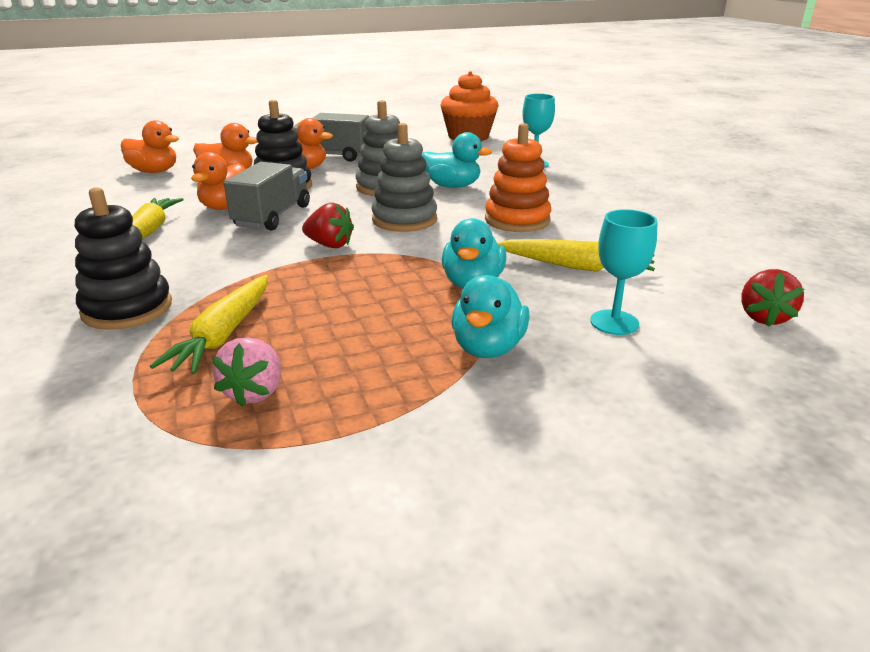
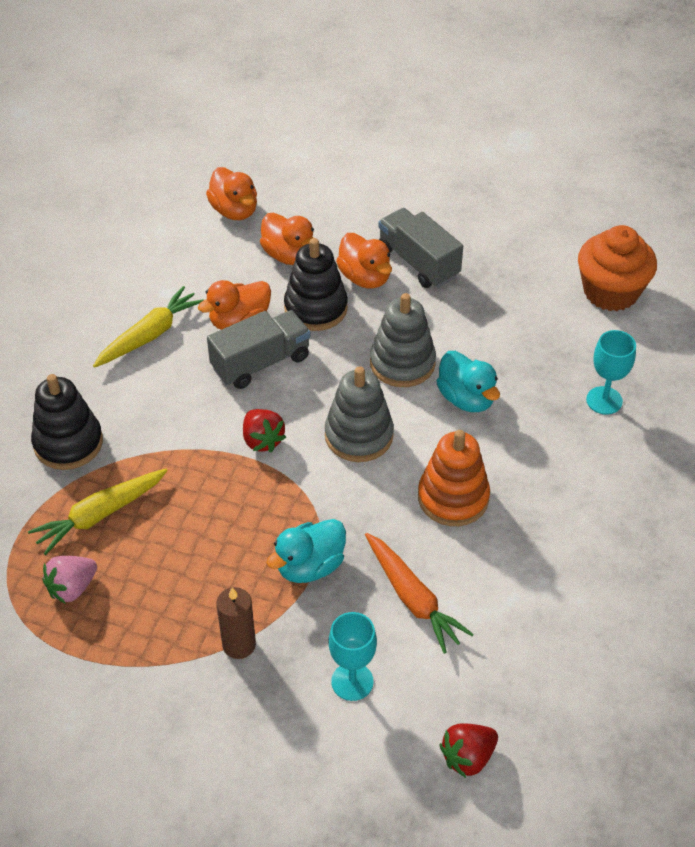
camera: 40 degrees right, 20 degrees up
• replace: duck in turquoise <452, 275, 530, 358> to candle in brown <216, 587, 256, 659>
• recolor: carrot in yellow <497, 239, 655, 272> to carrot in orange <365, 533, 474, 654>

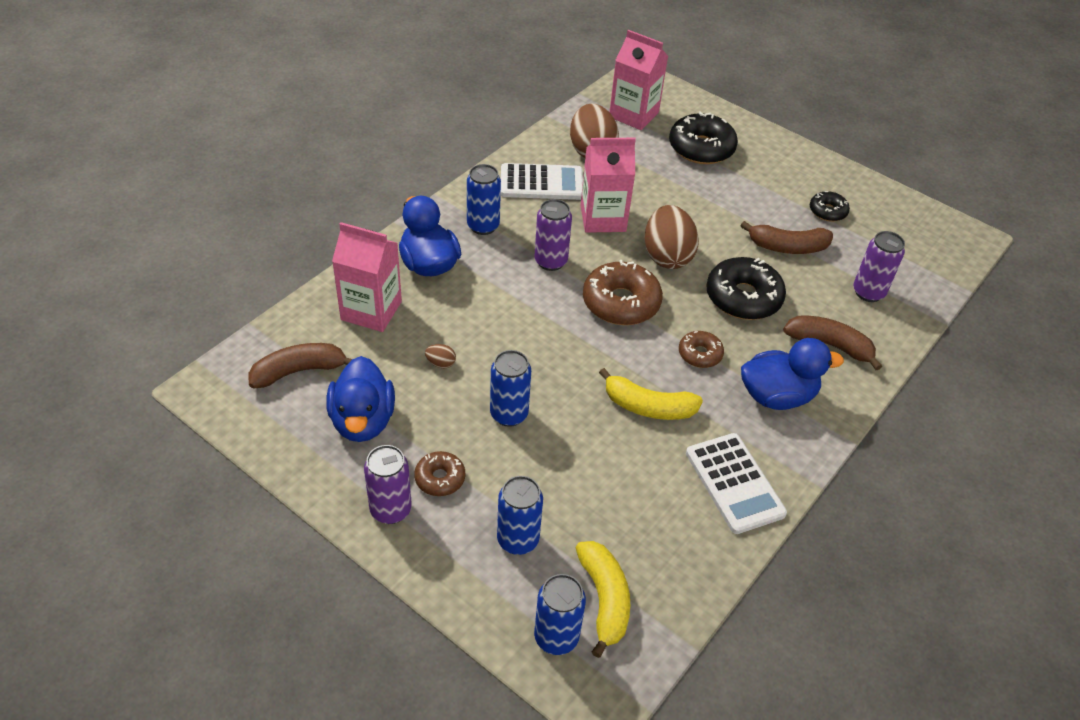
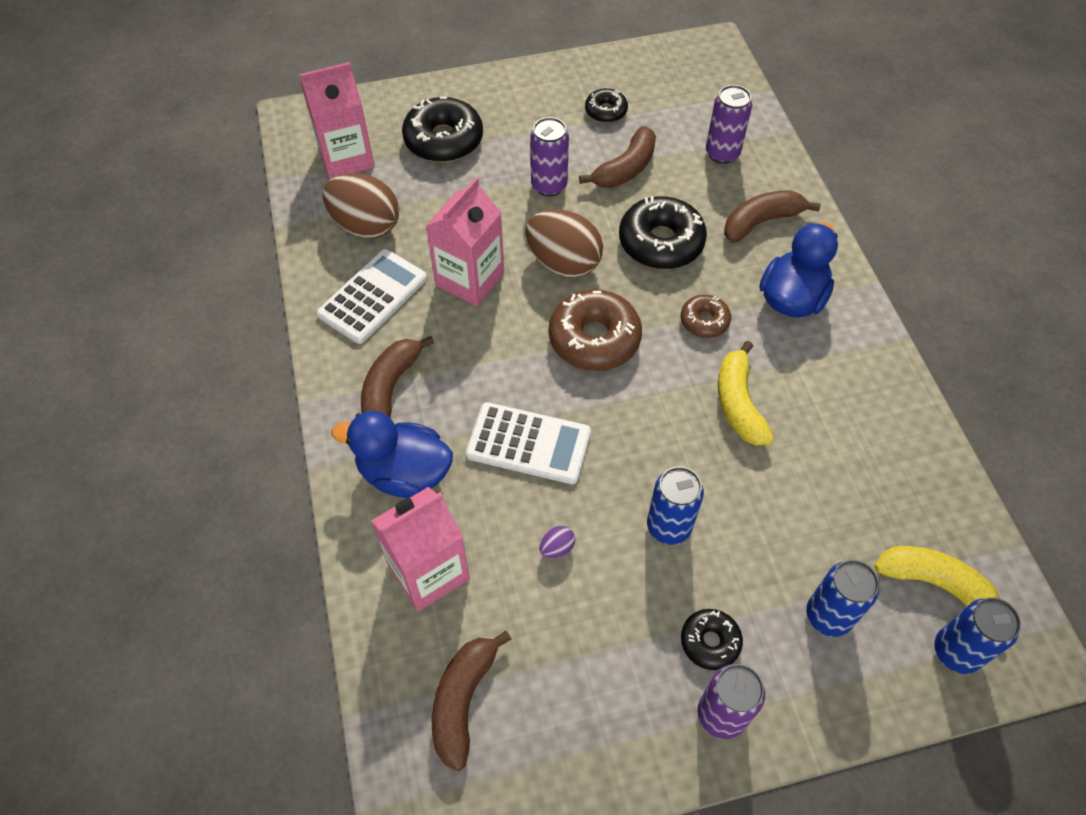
camera: 50 degrees left, 10 degrees up
• delete: duck in blue <327, 356, 395, 442>
• recolor: donut in brown <414, 451, 465, 496> to donut in black <681, 609, 743, 670>
• recolor: egg in brown <425, 344, 456, 368> to egg in purple <539, 526, 575, 559>
• replace: can in blue <467, 164, 501, 235> to banana in brown <361, 336, 434, 417>
• move: can in purple <535, 199, 572, 271> to <530, 117, 569, 197>
• rotate: banana in yellow <599, 368, 703, 420> = <718, 341, 774, 445> 120 degrees clockwise
• move: calculator in white <686, 433, 787, 534> to <465, 402, 591, 484>

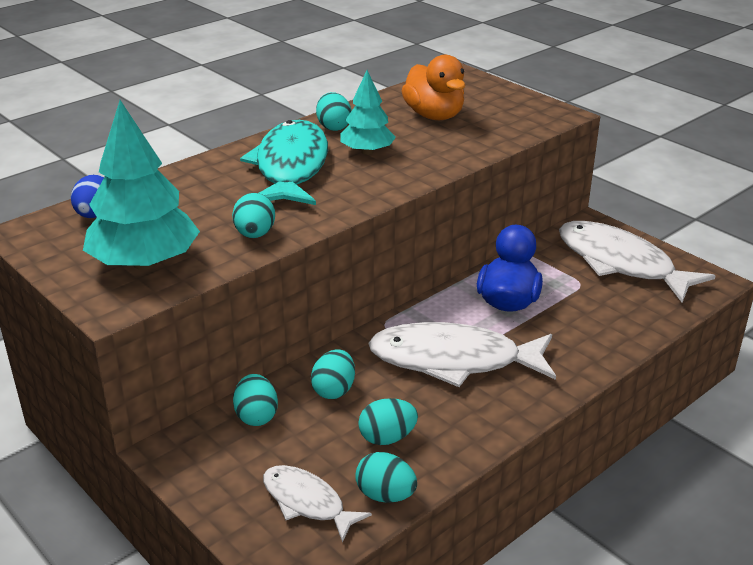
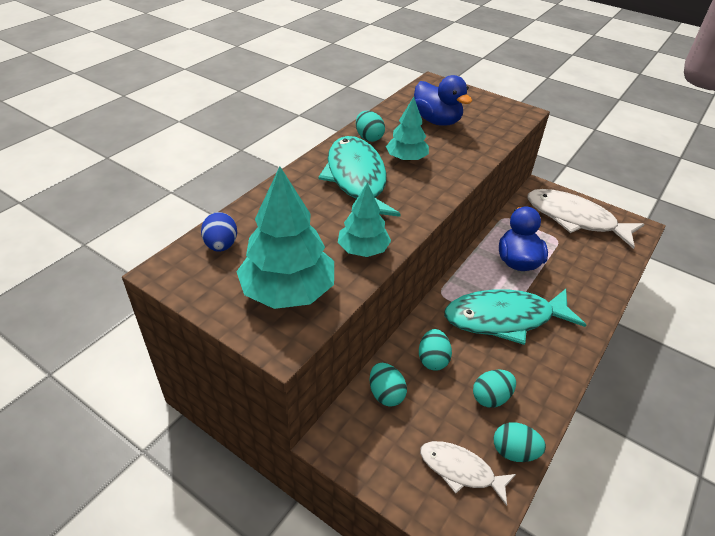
camera: 15 degrees left, 10 degrees up
• replace: egg in turquoise <232, 193, 275, 238> to tree in turquoise <338, 182, 391, 257>
• recolor: fish in white <368, 322, 556, 387> to fish in turquoise <444, 289, 586, 345>
• recolor: duck in orange <402, 55, 465, 120> to duck in blue <414, 75, 472, 126>

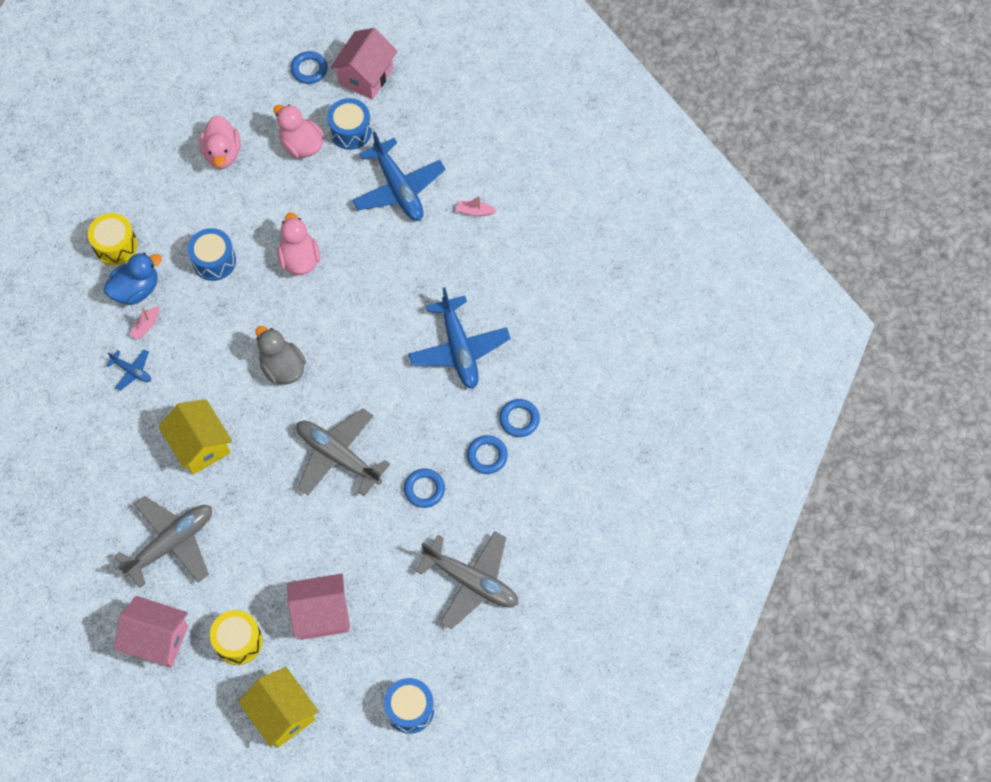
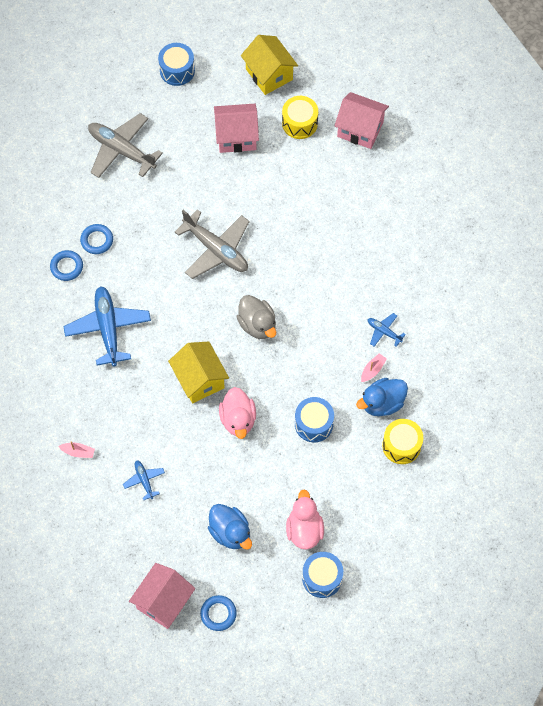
camera: 175 degrees left, 0 degrees up
• delete: plane in grey <114, 496, 212, 588>
• move: house in yellow <158, 399, 232, 475> to <168, 341, 229, 403>
• recolor: duck in pink <273, 104, 324, 158> to duck in blue <208, 504, 252, 550>
• move: drum in blue <327, 98, 372, 150> to <302, 552, 343, 598>
• resize: plane in blue <352, 131, 446, 221> = <123, 460, 165, 500> x0.48
• delete: ring in blue <404, 469, 445, 508>

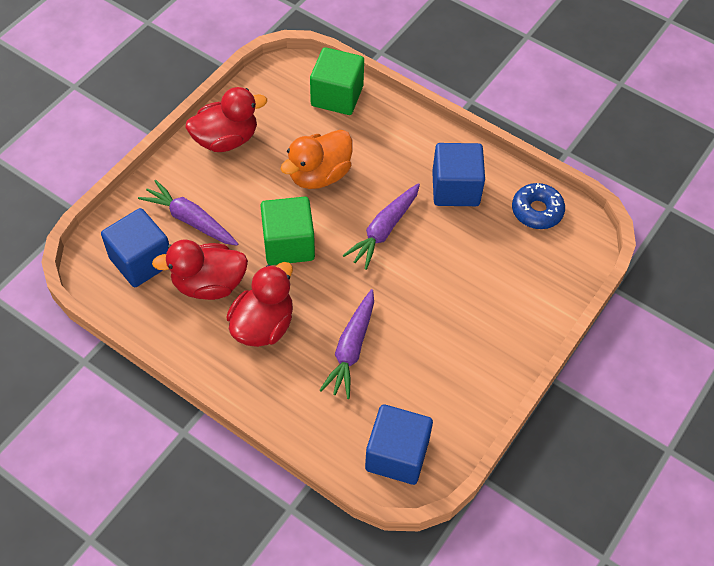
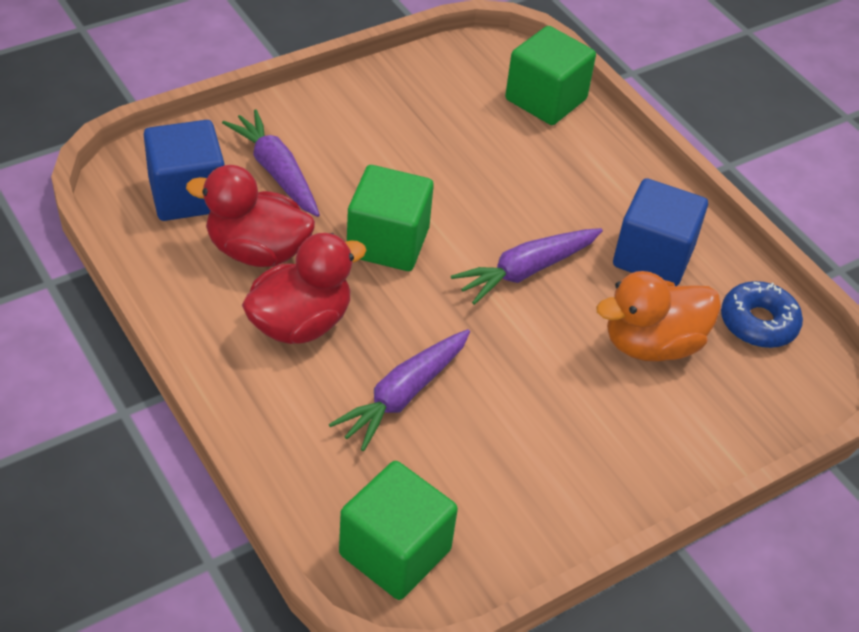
camera: 20 degrees right, 10 degrees down
• delete: duck in red <186, 87, 267, 152>
• move: duck in orange <280, 130, 353, 189> to <596, 271, 721, 362>
• recolor: cube in blue <365, 404, 433, 485> to cube in green <339, 461, 458, 600>

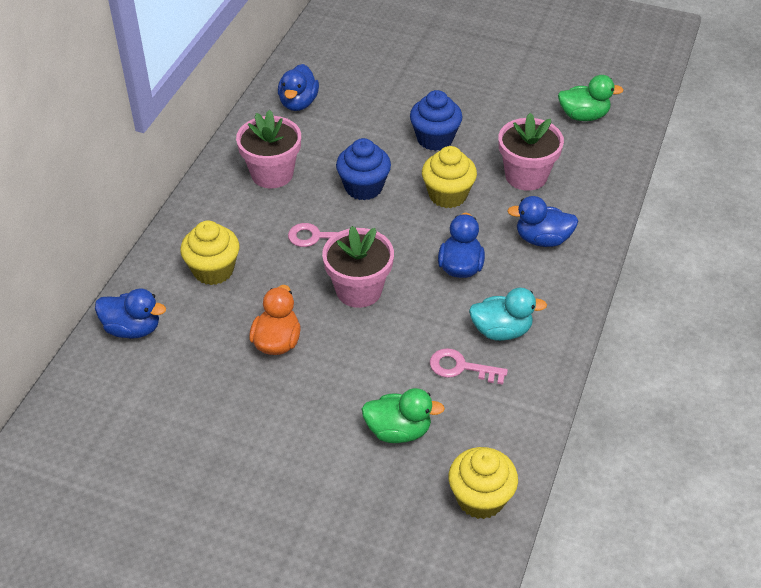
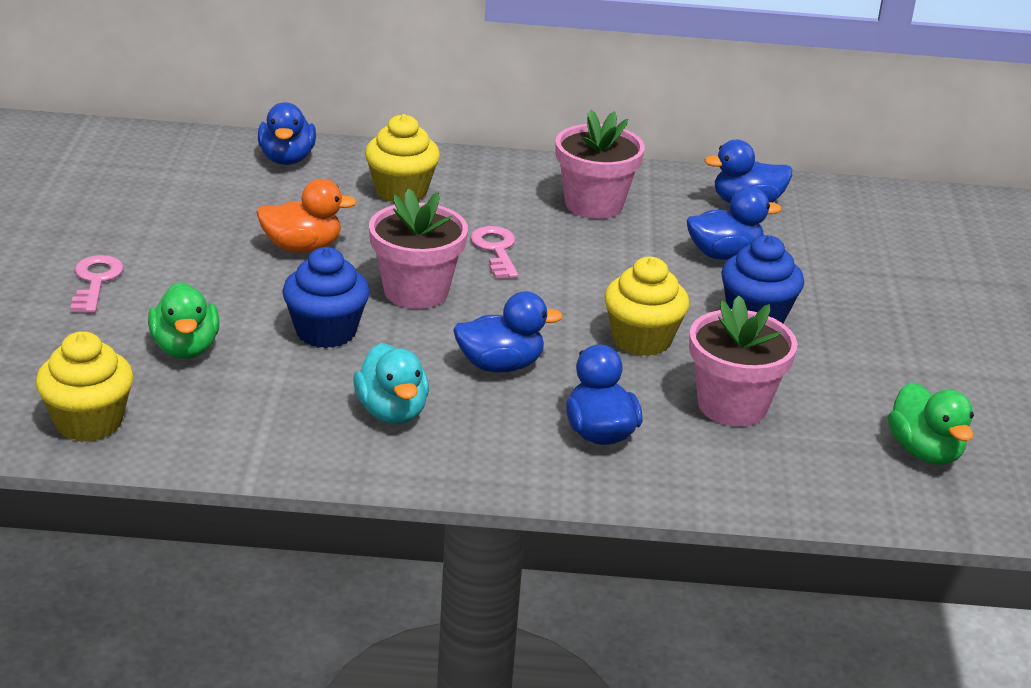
camera: 70 degrees right, 15 degrees down
• move: cupcake in blue <336, 138, 391, 200> to <283, 247, 370, 348>
• move: key in pink <430, 348, 508, 385> to <70, 255, 124, 313>
• insert: duck in blue <686, 187, 781, 260>

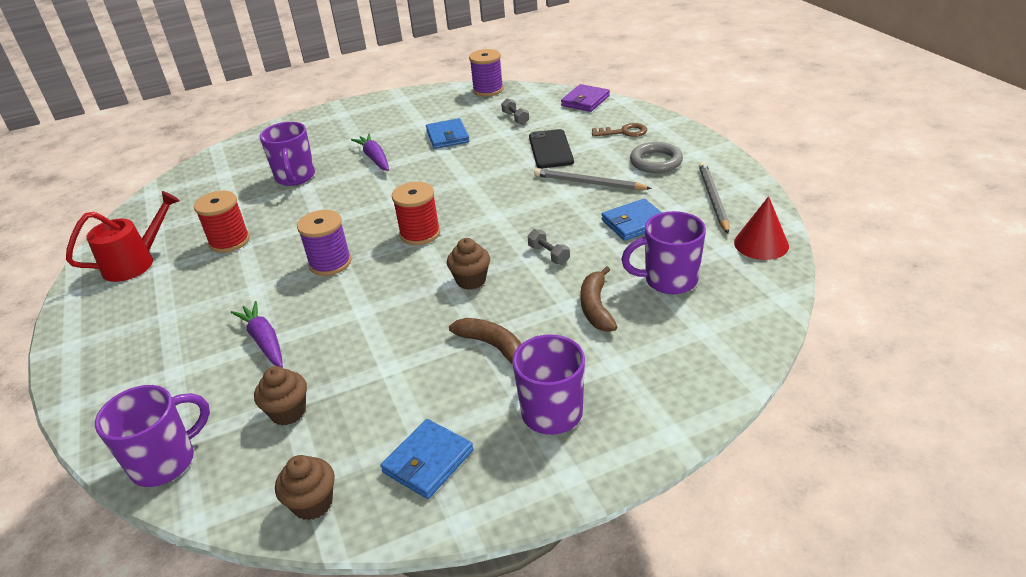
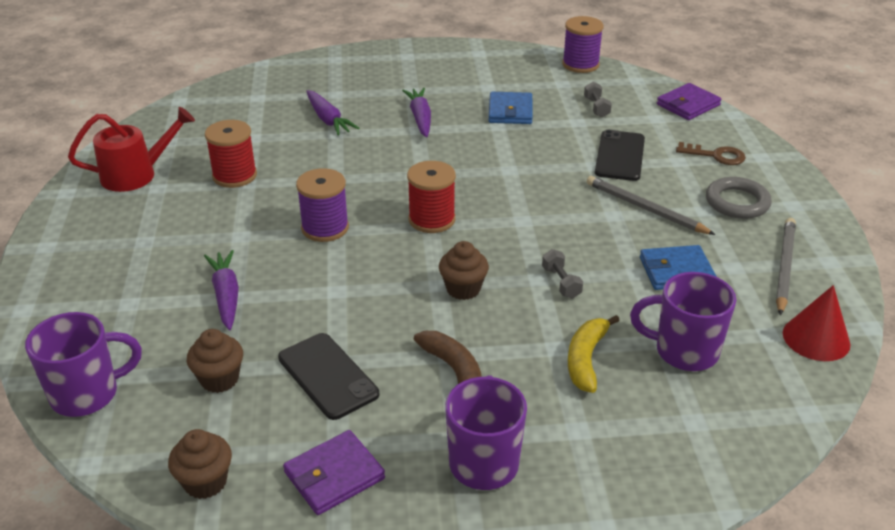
camera: 15 degrees right, 0 degrees up
• replace: mug in purple <259, 122, 315, 186> to carrot in purple <306, 90, 359, 136>
• recolor: wallet in blue <380, 419, 474, 499> to wallet in purple <283, 430, 385, 515>
• recolor: banana in brown <580, 266, 617, 332> to banana in yellow <568, 315, 620, 393>
• insert: phone in black <278, 333, 379, 420>

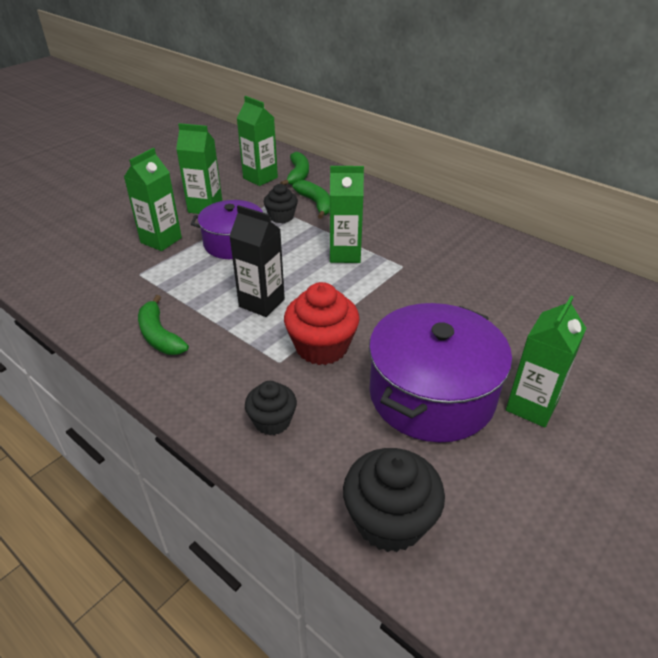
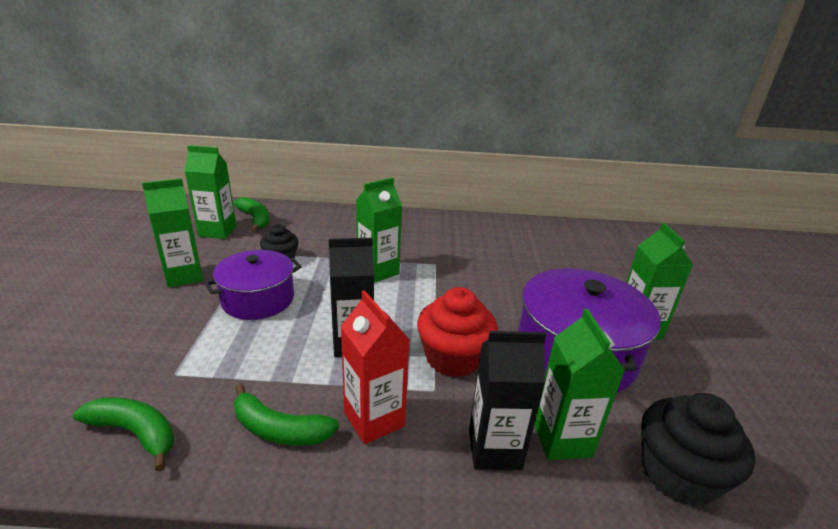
camera: 40 degrees left, 10 degrees down
• move: carton in green <124, 148, 182, 251> to <534, 309, 625, 460>
• replace: cupcake in black <245, 381, 297, 436> to carton in black <469, 331, 546, 470>
• move: banana in green <292, 180, 330, 219> to <73, 397, 174, 471>
• insert: carton in red <340, 290, 410, 445>

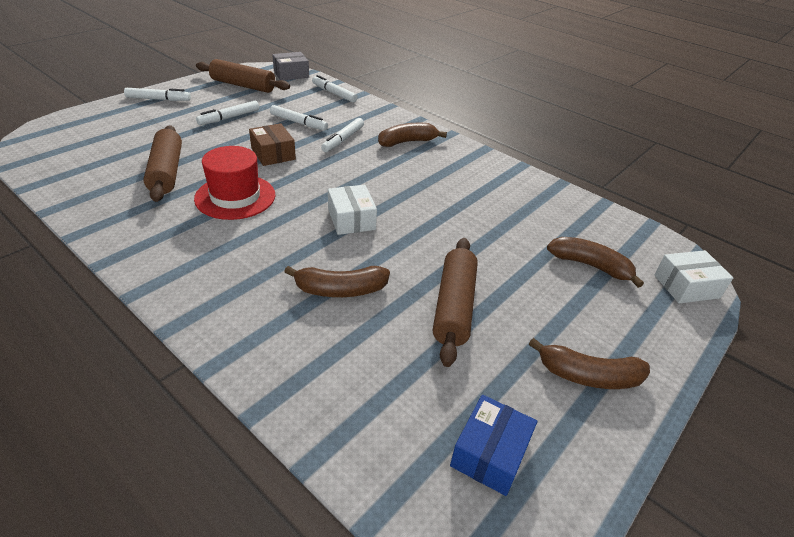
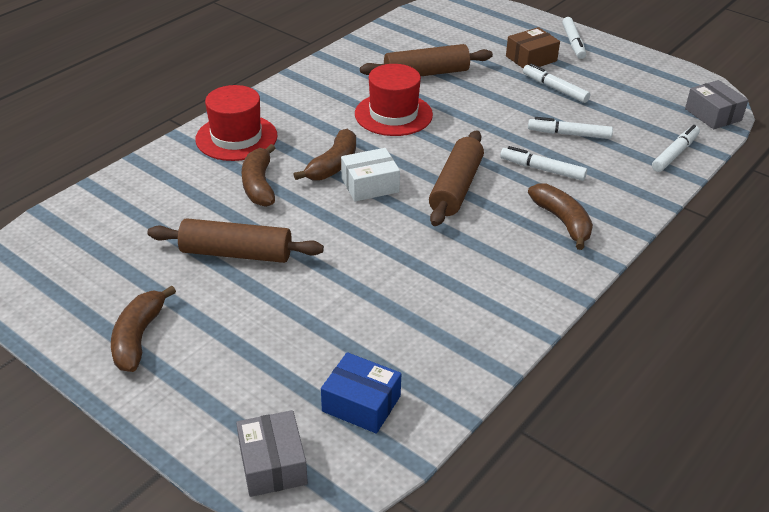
camera: 90 degrees right, 0 degrees up
• move: rolling pin in brown <196, 59, 290, 93> to <429, 130, 484, 226>
• move: box in brown <249, 123, 296, 166> to <506, 27, 560, 68>
• rotate: marker in white <270, 105, 328, 131> = <528, 117, 613, 139> 75 degrees clockwise
• move: box in blue <450, 395, 537, 496> to <321, 352, 401, 434>
• move: banana in brown <547, 237, 644, 288> to <294, 129, 356, 181>
• recolor: box in white <654, 250, 733, 304> to box in grey <236, 410, 308, 497>
• insert: hat in red <195, 85, 278, 161>

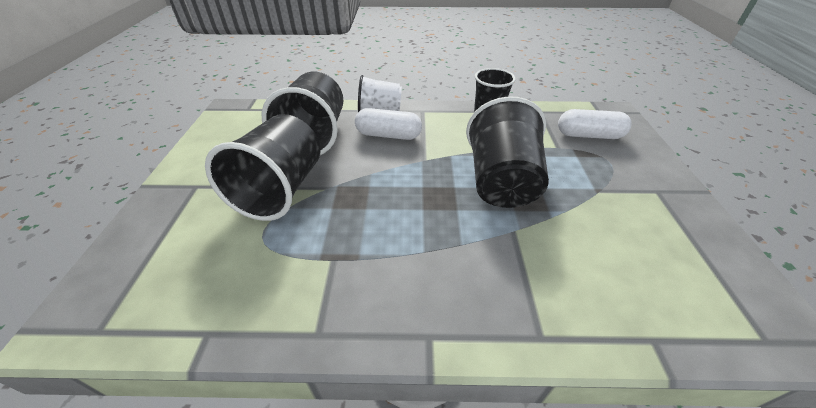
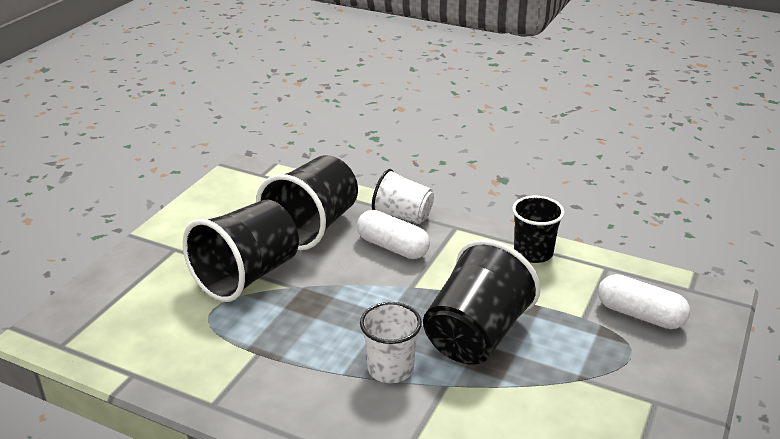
camera: 25 degrees right, 10 degrees down
• insert: cup in white <360, 302, 422, 383>

